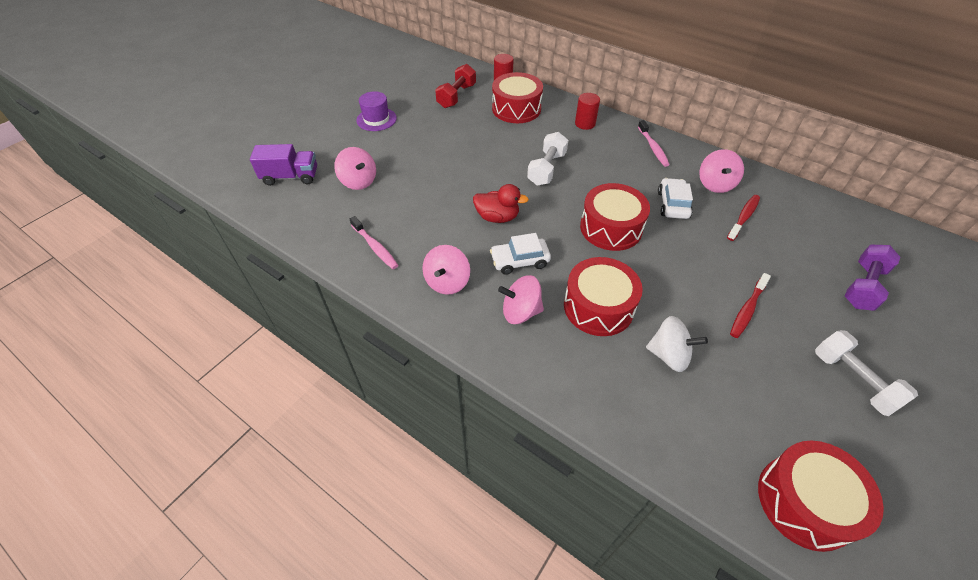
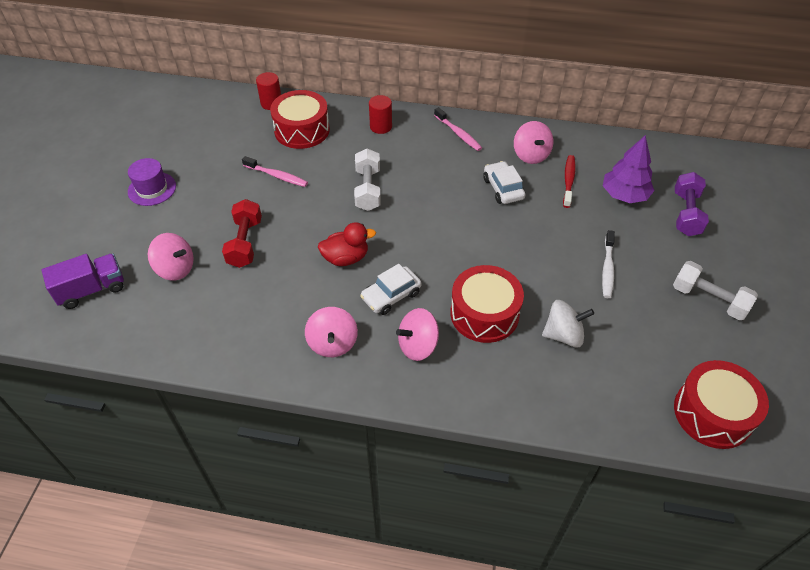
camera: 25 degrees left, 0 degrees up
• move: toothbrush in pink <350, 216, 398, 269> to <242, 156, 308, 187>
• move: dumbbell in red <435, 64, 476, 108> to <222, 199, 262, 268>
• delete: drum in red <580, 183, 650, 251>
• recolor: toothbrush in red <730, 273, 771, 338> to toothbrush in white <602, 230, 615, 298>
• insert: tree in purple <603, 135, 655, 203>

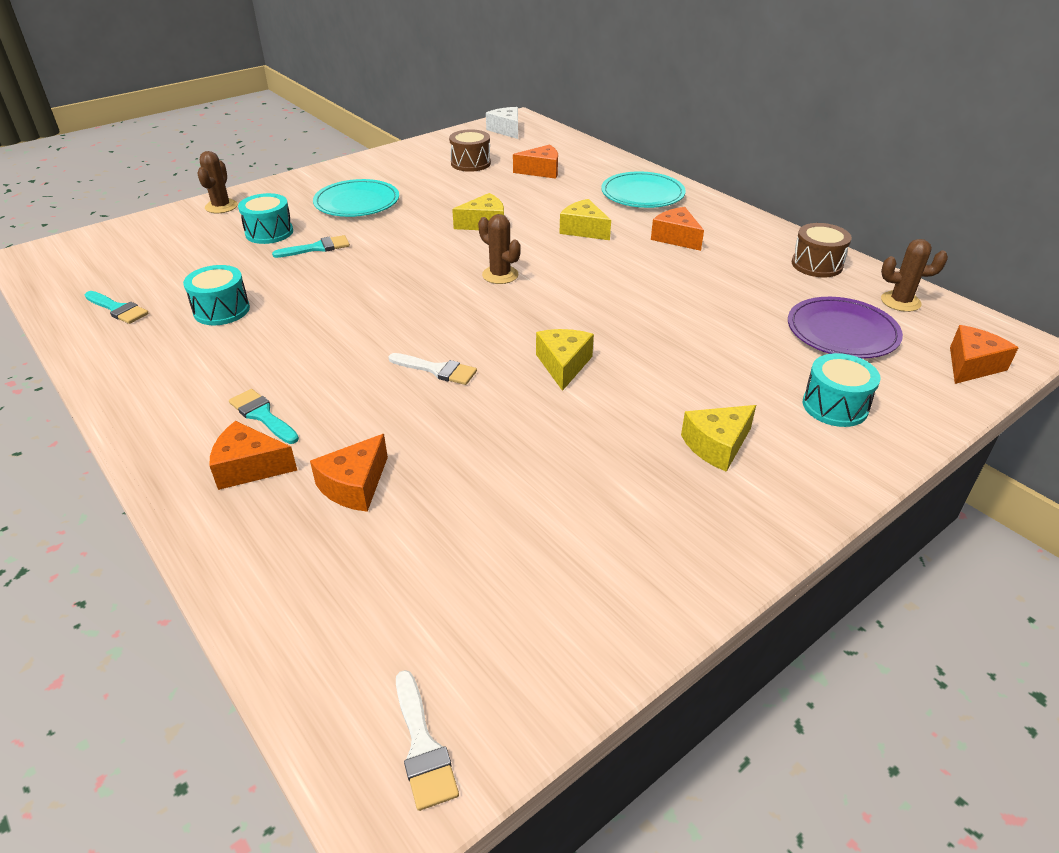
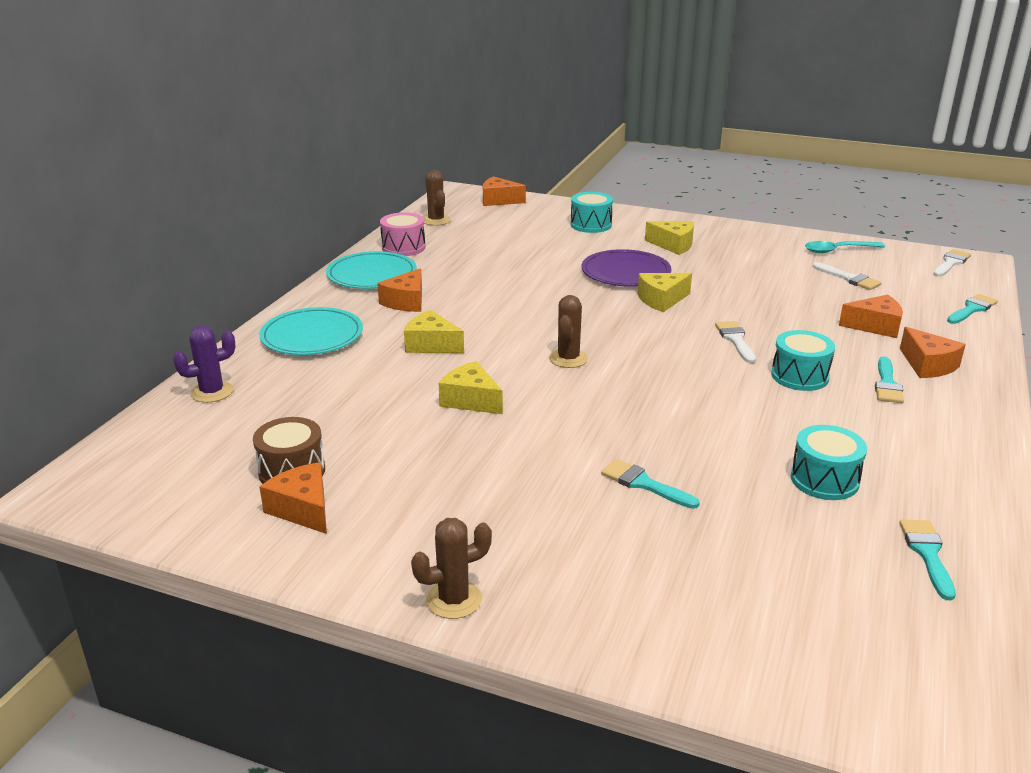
camera: 120 degrees left, 10 degrees down
• move: cactus in brown <197, 151, 238, 213> to <411, 518, 492, 619>
• move: drum in turquoise <238, 193, 293, 244> to <771, 330, 835, 391>
• move: plate in turquoise <313, 179, 399, 217> to <326, 251, 417, 289>
• delete: cheese in white <486, 107, 518, 139>
• move: cheese in orange <513, 145, 558, 179> to <259, 462, 327, 534>
• rotate: cheese in yellow <559, 199, 611, 240> = <404, 310, 464, 353> 105 degrees clockwise
• move: plate in purple <788, 297, 903, 359> to <582, 249, 672, 287>
• recolor: drum in brown <792, 223, 852, 277> to drum in pink <380, 212, 426, 256>
• insert: cactus in purple <173, 326, 235, 403>
• insert: spoon in turquoise <805, 241, 885, 253>
• insert: brush in white <813, 262, 882, 290>
• insert: brush in turquoise <947, 294, 998, 324>

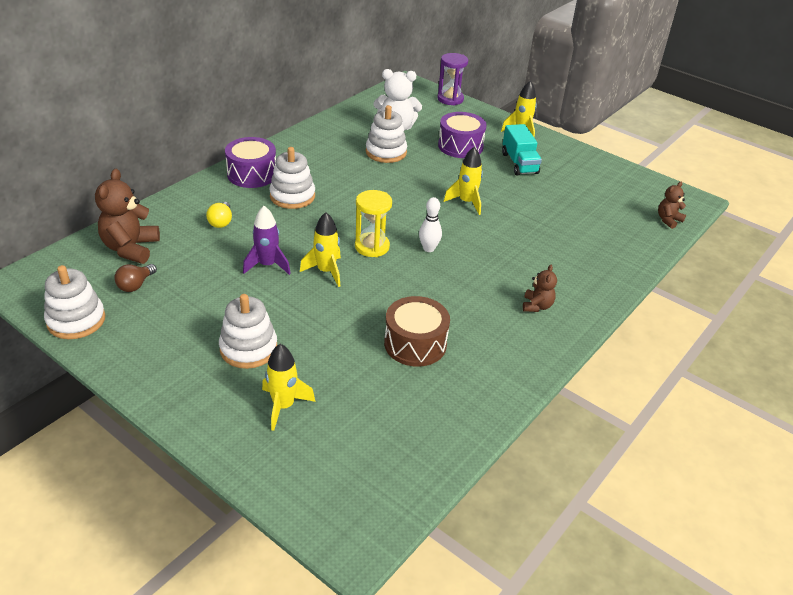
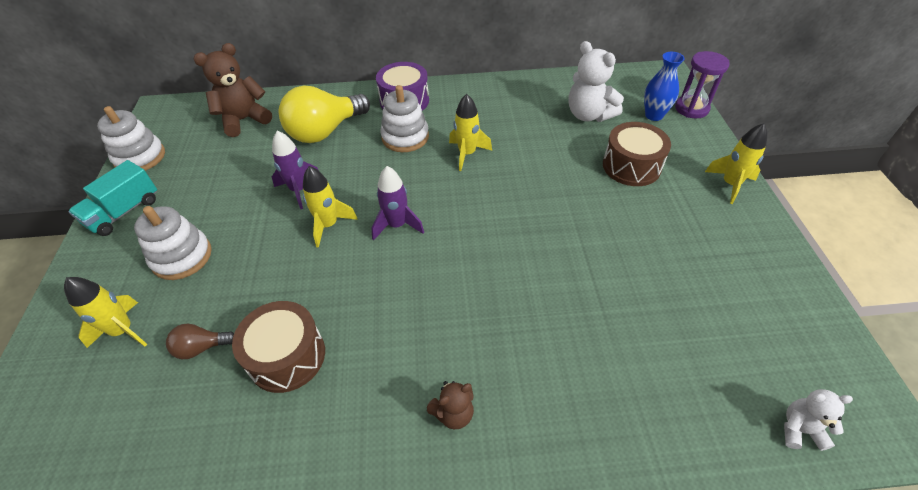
camera: 50 degrees right, 10 degrees up
• move: light bulb in brown <114, 264, 157, 292> to <166, 324, 234, 359>
• resize: light bulb in yellow <206, 202, 232, 228> = <279, 86, 370, 143> x2.20
• replace: hourglass in yellow <355, 190, 392, 257> to rocket in purple <371, 166, 424, 240>
• delete: stacking toy in white <366, 105, 407, 163>
• delete: bowling pin in white <419, 197, 442, 252>
• recolor: drum in purple <438, 112, 487, 158> to drum in brown <603, 122, 671, 186>
• move: rocket in yellow <444, 147, 483, 215> to <449, 94, 492, 171>
• move: truck in turquoise <502, 124, 542, 176> to <68, 160, 157, 236>
• recolor: teddy bear in brown <658, 182, 686, 229> to teddy bear in white <784, 389, 853, 451>
• insert: vase in blue <644, 52, 685, 121>

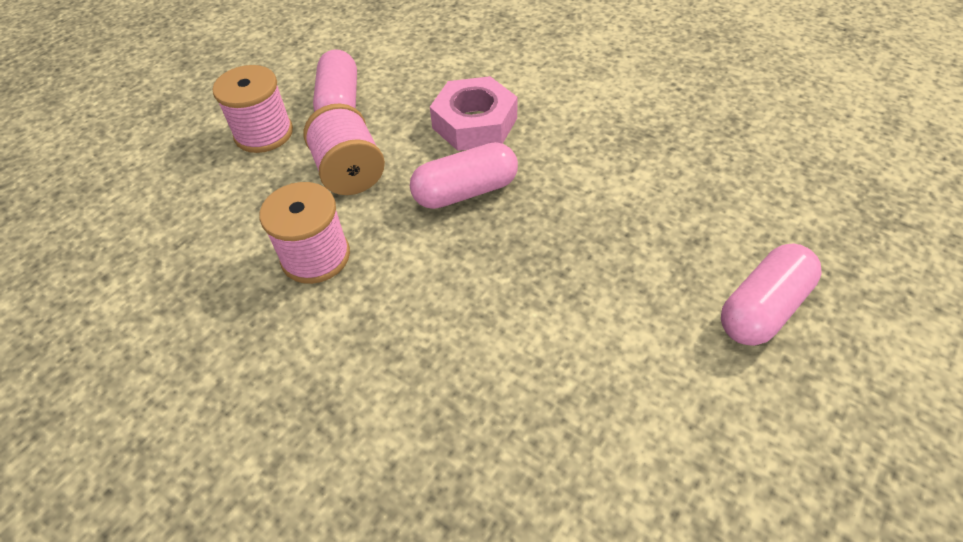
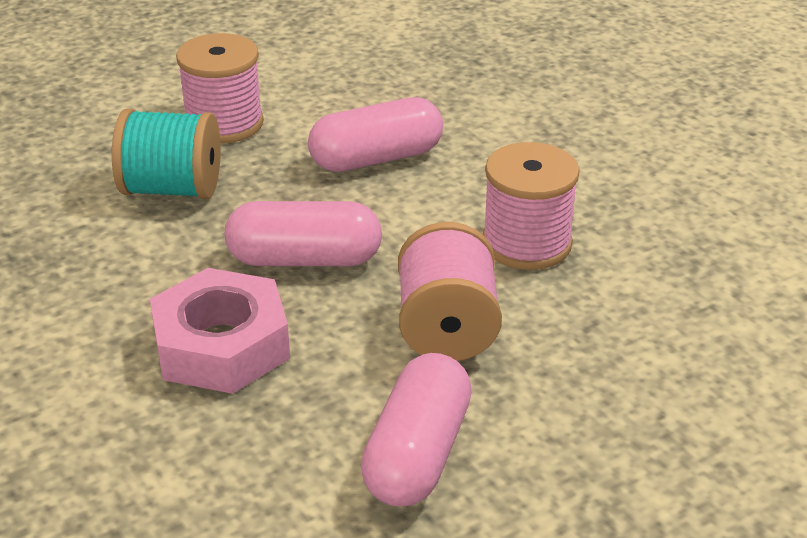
camera: 160 degrees left, 15 degrees down
• move: spool in pink <213, 65, 293, 153> to <176, 33, 264, 144>
• move: capsule in pink <721, 243, 822, 346> to <308, 97, 443, 172>
• insert: spool in turquoise <112, 109, 221, 199>

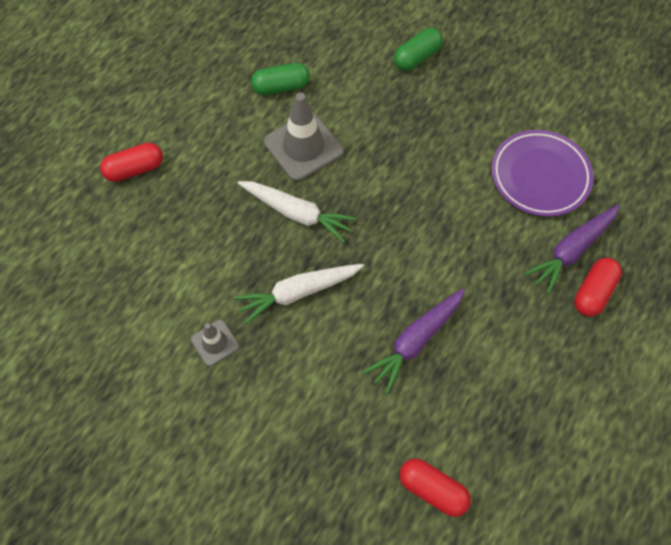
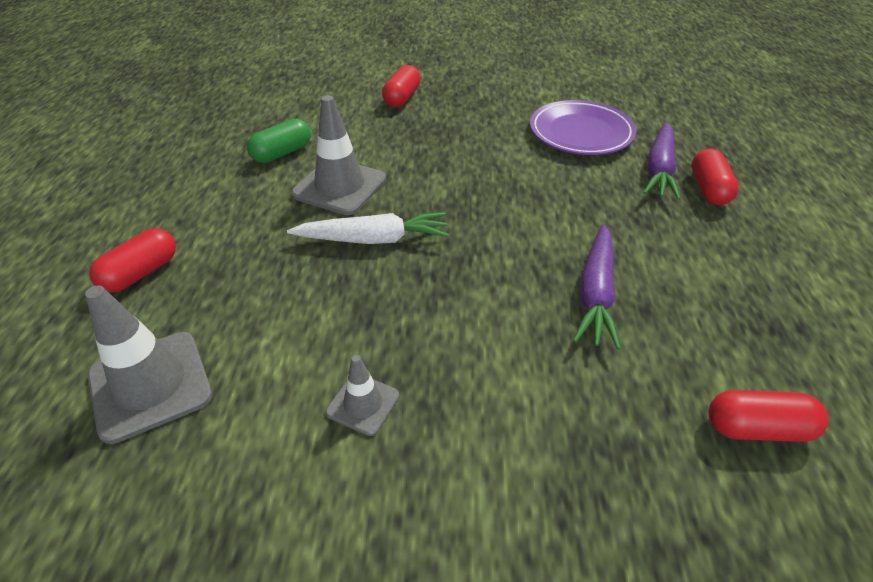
camera: 30 degrees left, 20 degrees down
• delete: carrot in white <234, 264, 364, 325>
• recolor: capsule in green <394, 28, 443, 71> to capsule in red <382, 65, 421, 107>
• insert: traffic cone in grey <85, 286, 212, 444>

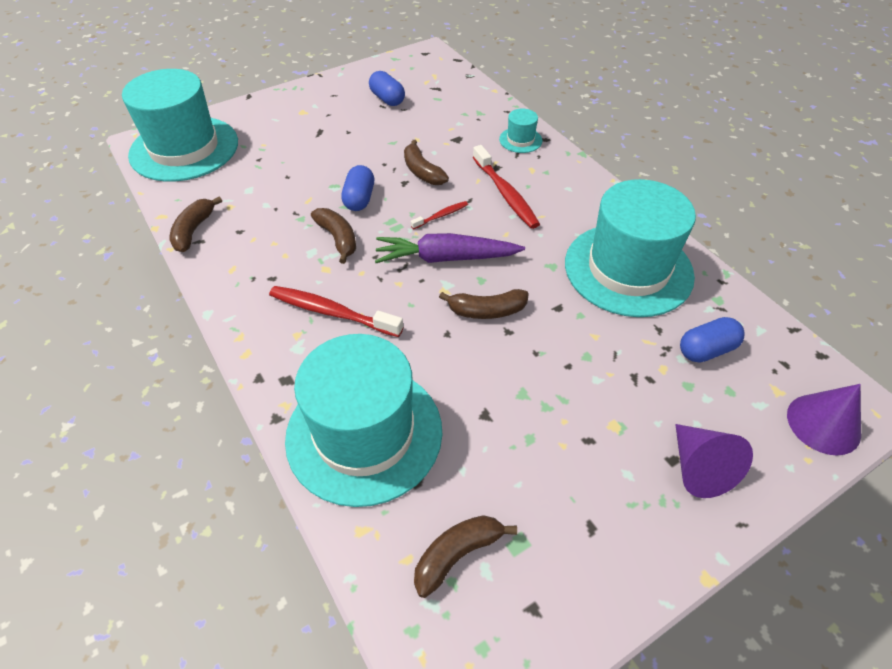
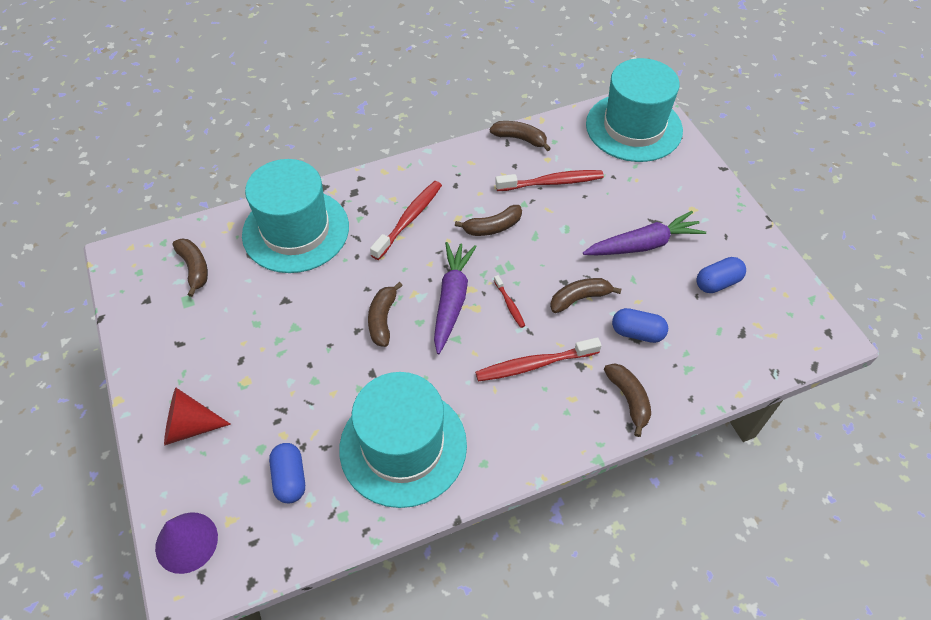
camera: 100 degrees right, 5 degrees up
• move: capsule in blue <341, 165, 374, 211> to <612, 308, 668, 343>
• replace: hat in turquoise <499, 109, 543, 153> to banana in brown <604, 363, 651, 437>
• recolor: cone in purple <675, 424, 753, 498> to cone in red <164, 388, 231, 445>
• insert: toothbrush in red <495, 170, 604, 191>
• insert: carrot in purple <583, 211, 706, 255>

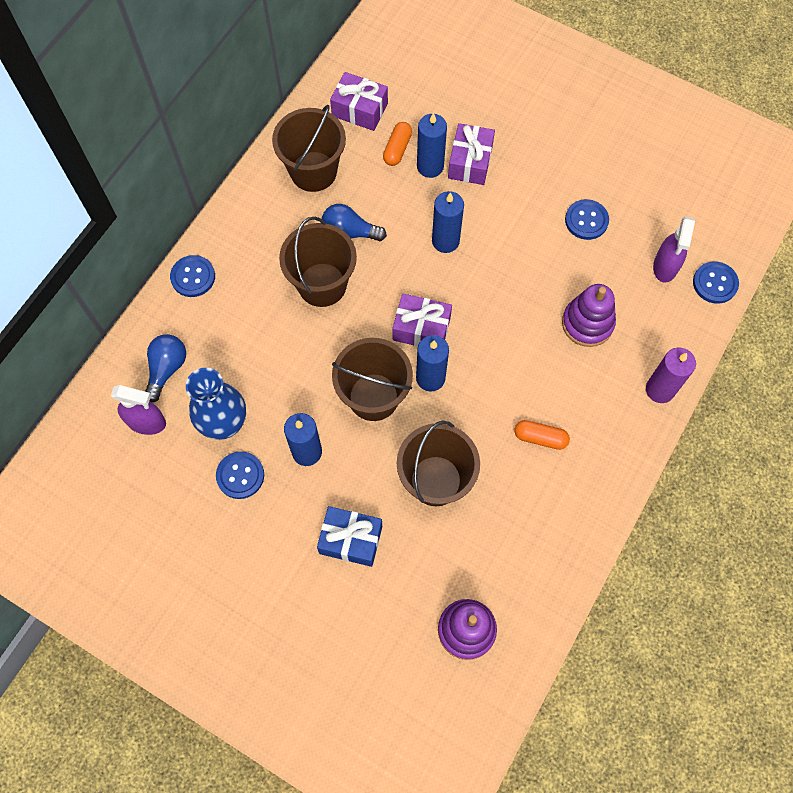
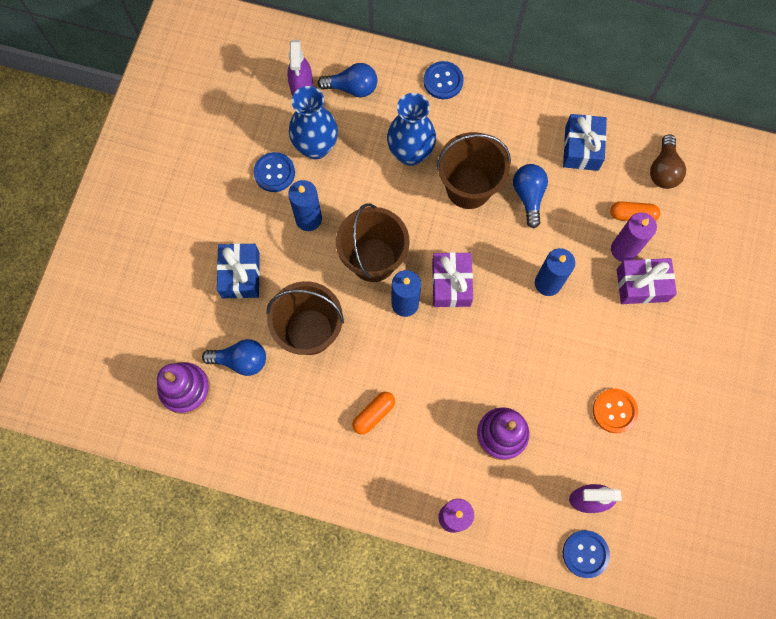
camera: 75 degrees right, 5 degrees up
• replace: bucket in brown <272, 105, 346, 192> to gift in blue <563, 114, 607, 171>
• replace: gift in purple <330, 72, 388, 131> to light bulb in brown <650, 134, 686, 189>
• recolor: candle in blue <417, 113, 447, 178> to candle in purple <611, 213, 657, 262>
• rotate: capsule in orange <514, 420, 570, 450> = <352, 392, 395, 435> 45 degrees clockwise
• recolor: button in blue <565, 199, 609, 240> to button in orange <593, 389, 638, 433>
• insert: light bulb in blue <202, 339, 266, 376>
• insert: vase in blue <387, 93, 436, 166>

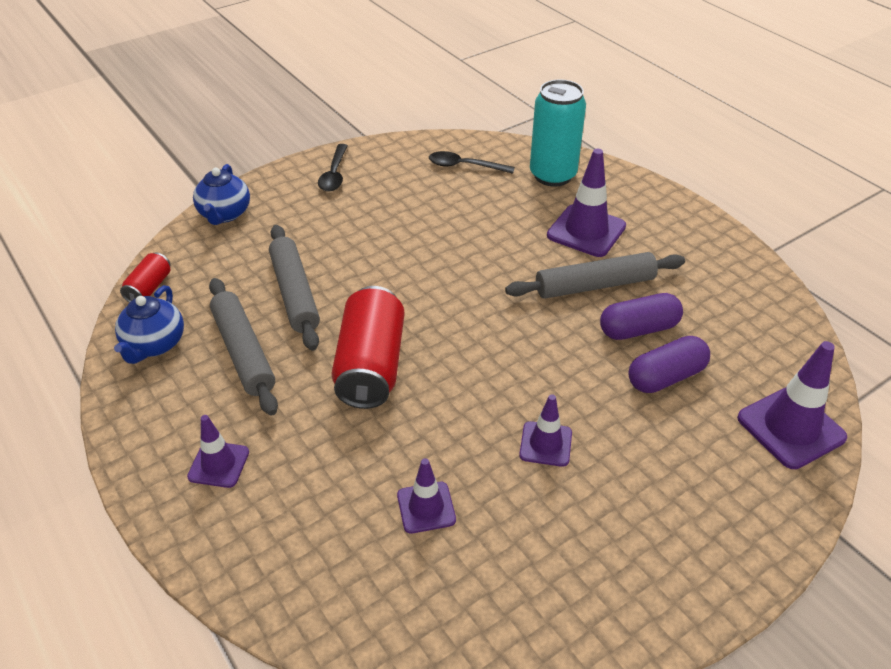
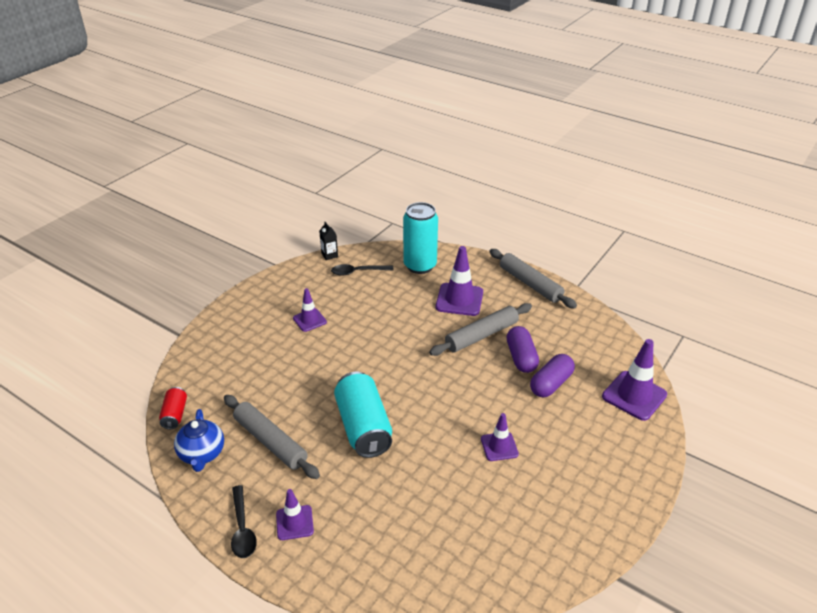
camera: 20 degrees left, 5 degrees down
• delete: teapot in blue <193, 164, 250, 225>
• move: rolling pin in grey <269, 225, 320, 351> to <489, 249, 577, 309>
• move: spoon in black <318, 144, 348, 192> to <231, 485, 257, 558>
• recolor: can in red <331, 286, 404, 409> to can in turquoise <334, 372, 392, 458>
• move: traffic cone in purple <397, 458, 456, 534> to <293, 288, 327, 332>
• rotate: capsule in purple <600, 293, 683, 340> = <506, 326, 539, 373> 60 degrees counterclockwise
• insert: carton in black <319, 222, 338, 260>

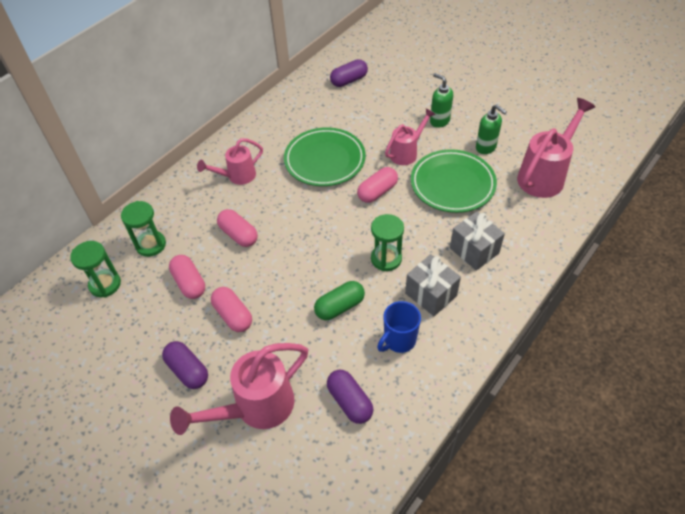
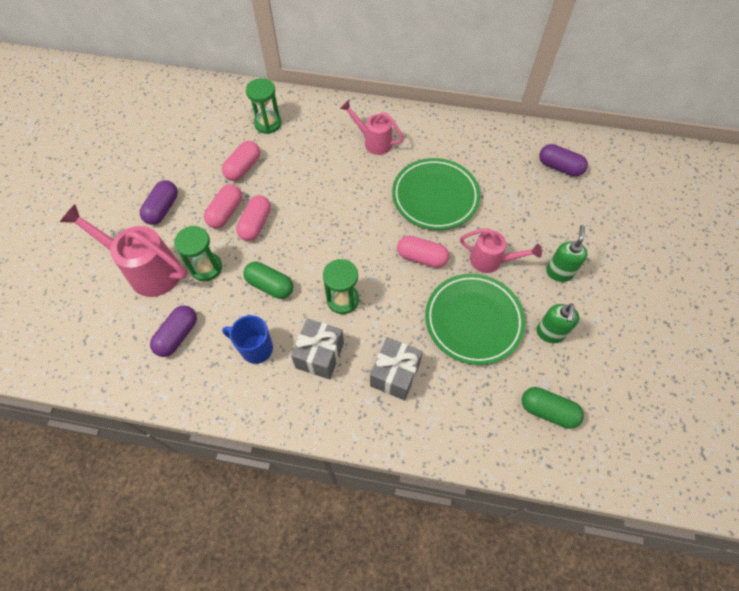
camera: 60 degrees right, 10 degrees up
• move: hourglass in green <70, 241, 121, 297> to <174, 226, 222, 281>
• move: capsule in pink <217, 209, 258, 247> to <236, 195, 271, 241>
• replace: watering can in pink <517, 98, 595, 198> to capsule in green <522, 387, 584, 429>

